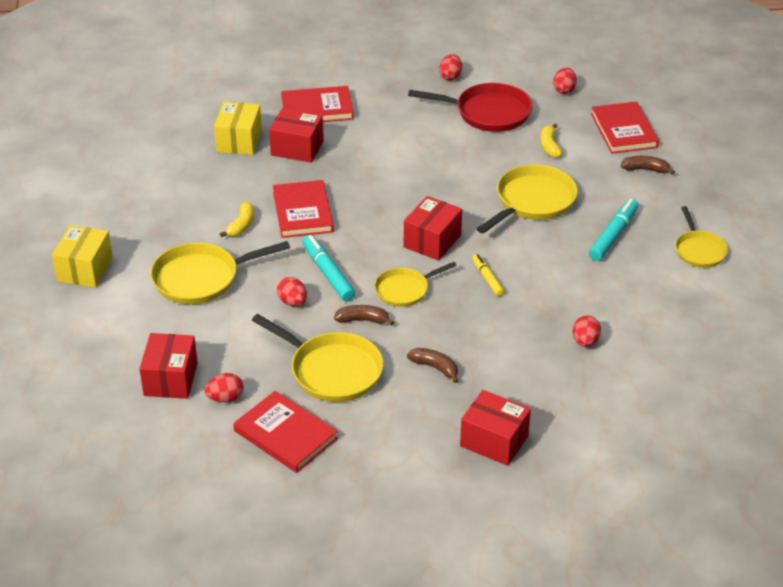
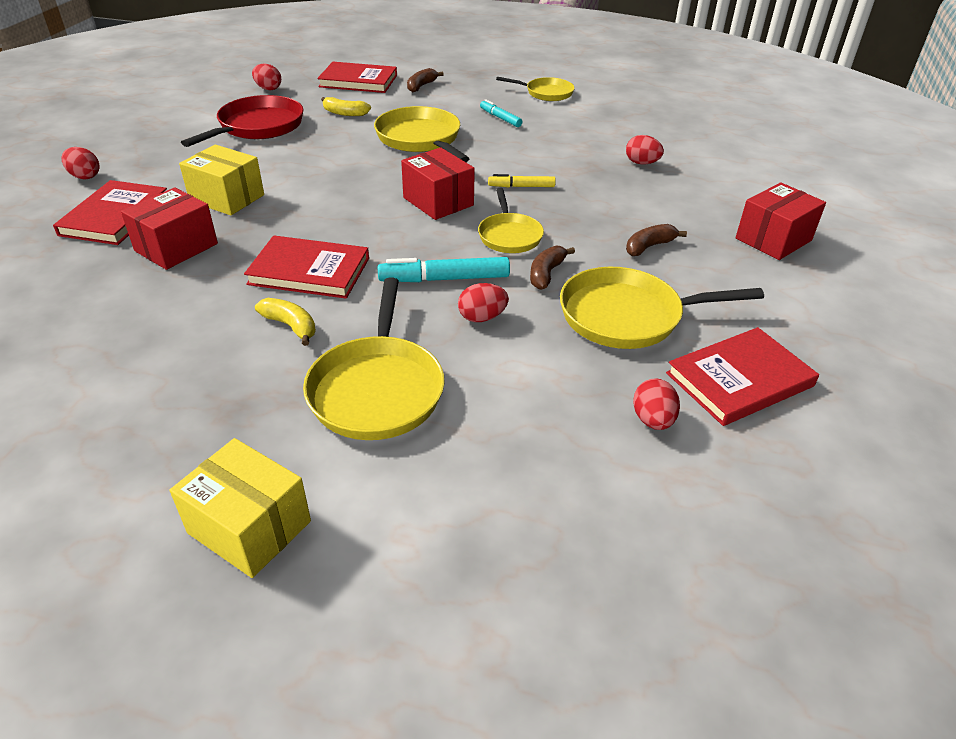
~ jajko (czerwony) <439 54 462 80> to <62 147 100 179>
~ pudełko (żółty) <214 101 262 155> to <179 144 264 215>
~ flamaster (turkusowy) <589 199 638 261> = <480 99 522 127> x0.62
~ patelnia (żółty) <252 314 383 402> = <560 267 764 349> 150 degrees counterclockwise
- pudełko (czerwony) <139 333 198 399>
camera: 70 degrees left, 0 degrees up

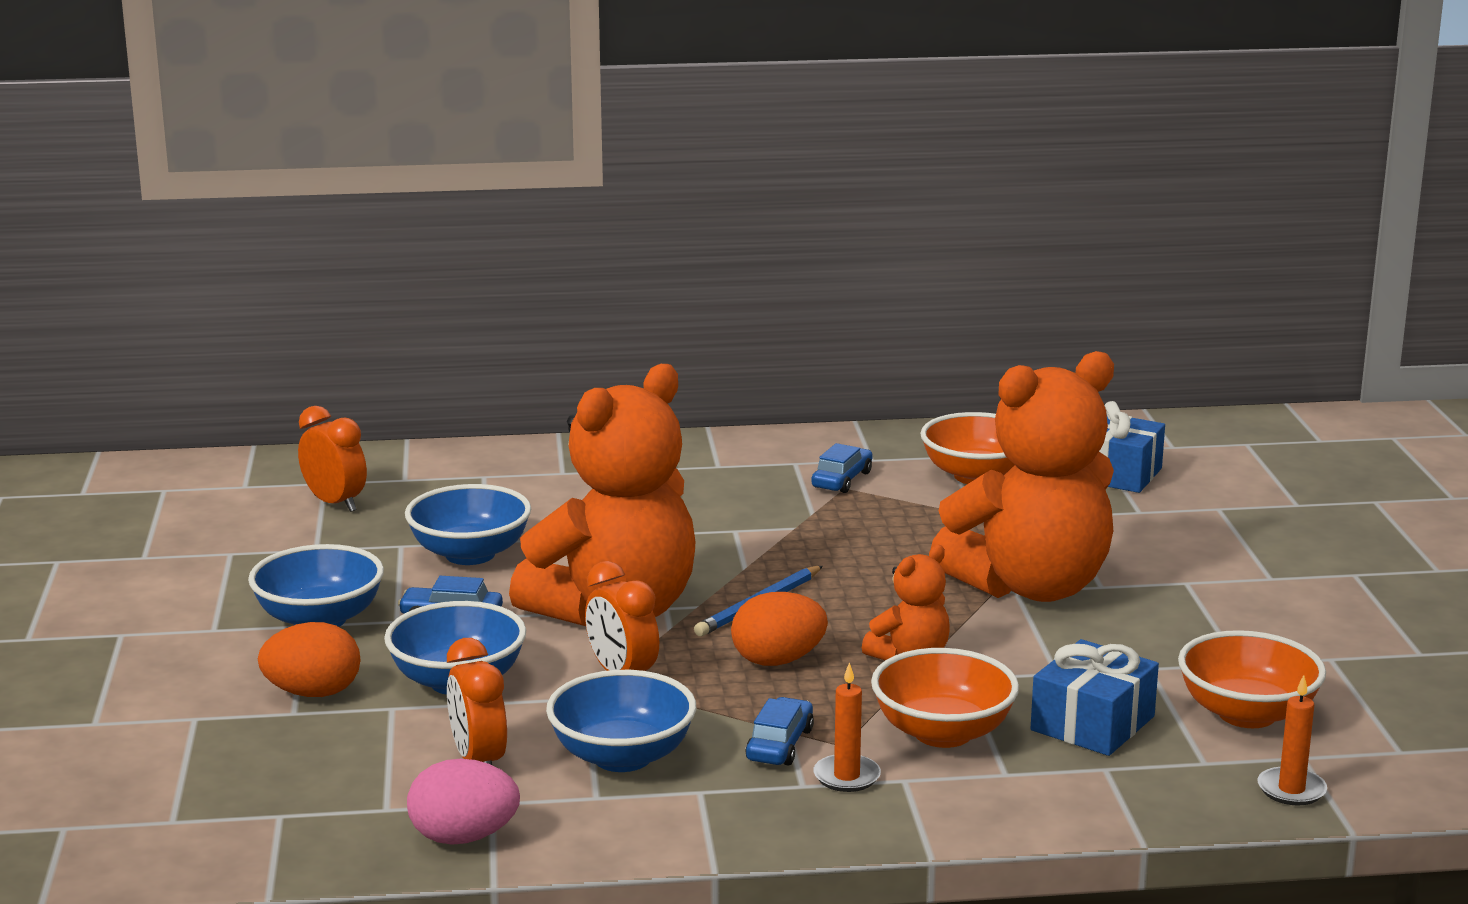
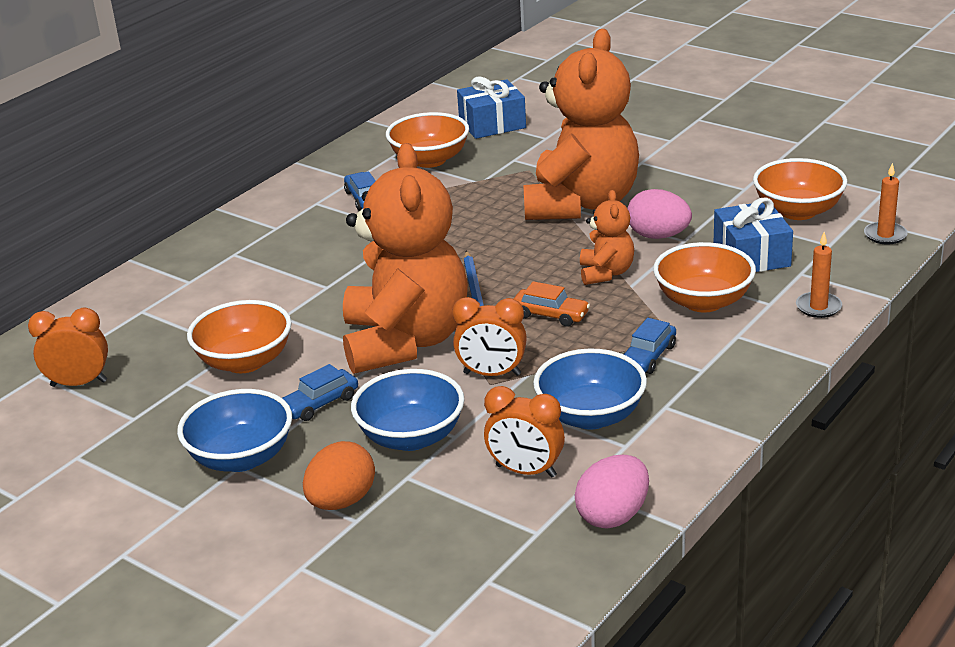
~ miska (niebieski) <405 484 531 565> to miska (pomarańczowy) <187 300 292 373>
~ jajko (pomarańczowy) <731 592 828 666> to samochód (pomarańczowy) <513 281 590 327>
~ samochód (niebieski) <745 697 814 766> = <623 318 676 374> 120 degrees counterclockwise
+ jajko (różowy) <627 189 692 239>
~ świeca (pomarańczowy) <813 662 881 792> to <796 232 842 318>
camera: 45 degrees left, 10 degrees up

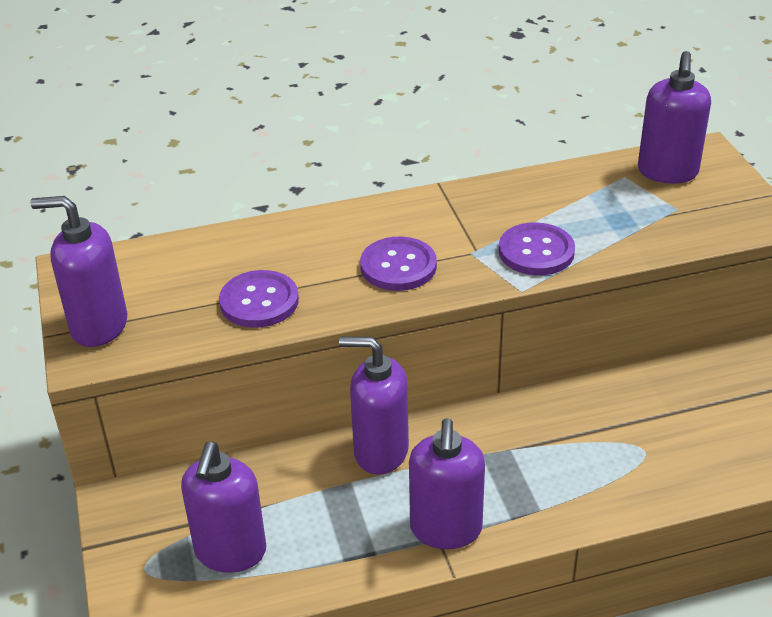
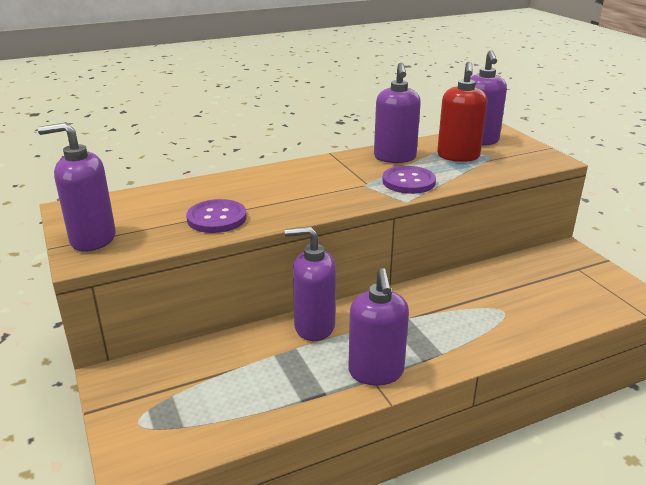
~ dozownik mydła (fioletowy) <181 442 266 573> to <374 63 421 163>
+ dozownik mydła (czerwony) <437 62 487 162>
- guzik (fioletowy) <360 237 437 291>
camera: 10 degrees left, 10 degrees down

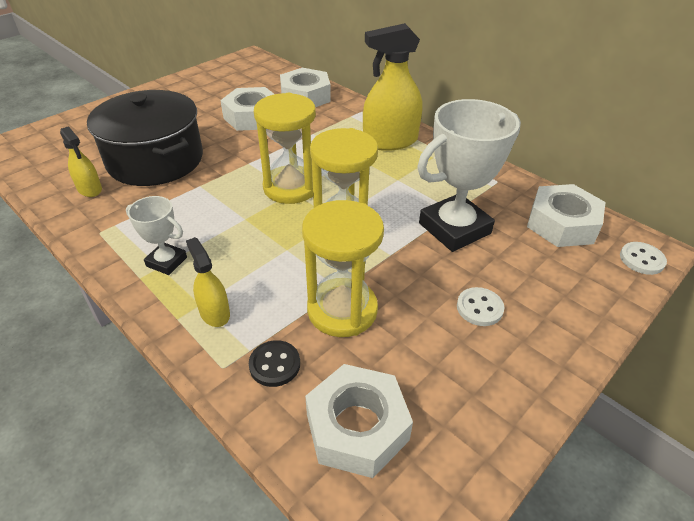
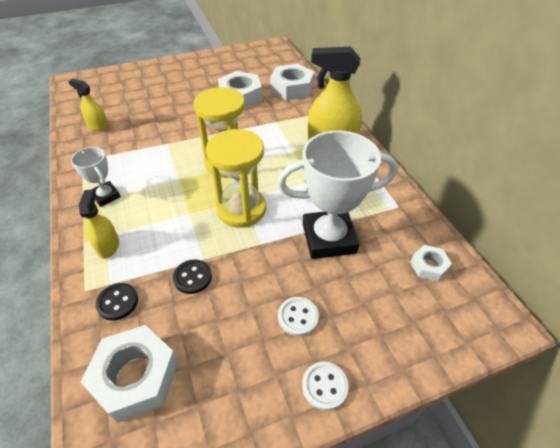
~ spryskiwacz (żółty) <60 126 102 197> = <68 79 109 131> 135 degrees clockwise
~ klepsydra (żółty) <302 200 384 337> to guzik (czarny) <173 259 212 294>
~ guzik (biały) <620 242 667 275> to <302 362 349 411>
~ nakrętka (biały) <527 184 605 247> = <411 245 452 282> x0.52
- garnek (czarny) <87 90 203 186>
camera: 25 degrees right, 5 degrees up

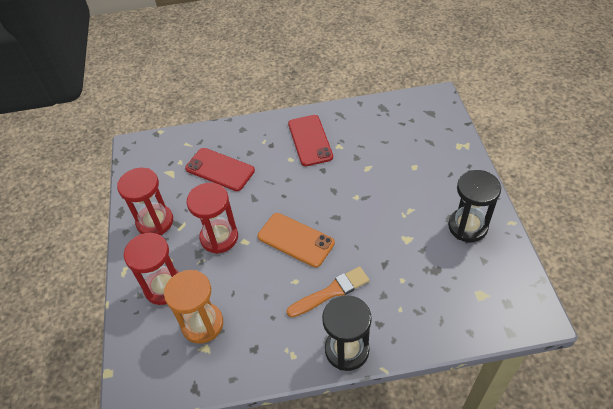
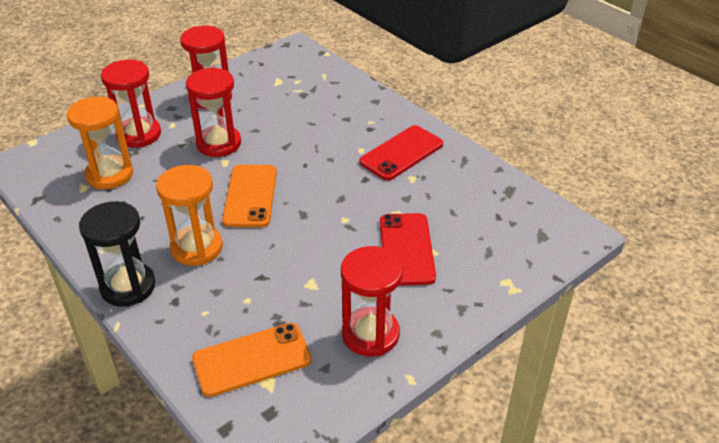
~ pędzel (pomarańczowy) <287 267 370 317> to klepsydra (pomarańczowy) <156 165 223 266>
+ telefon (pomarańczowy) <192 323 312 397>
~ klepsydra (czarny) <448 170 501 242> to klepsydra (czerwony) <341 246 403 356>
~ telefon (czerwony) <185 148 255 191> to <380 213 436 286>
camera: 55 degrees right, 10 degrees down

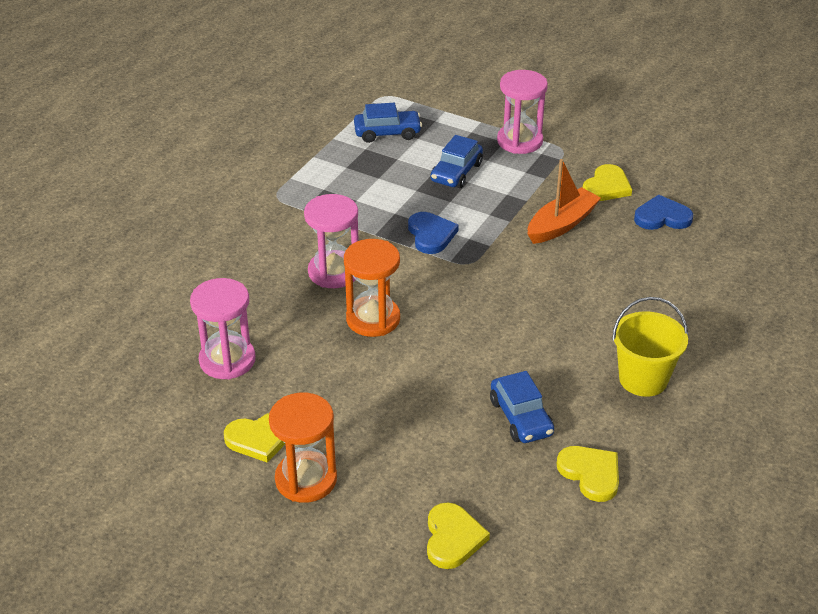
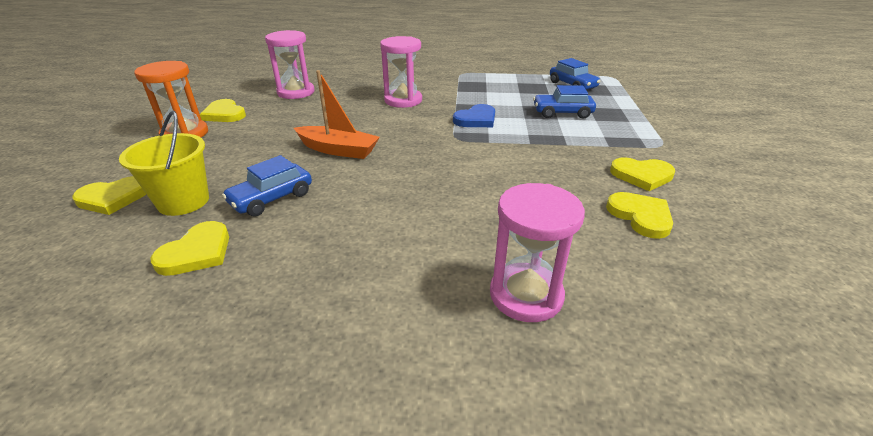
~ wiadro (żółty) <612 297 688 397> to <119 111 209 216>
~ łódka (pomarańczowy) <528 159 601 244> to <294 70 380 159>
~ klepsydra (różowy) <497 70 548 154> to <490 183 585 322>
~ serce (niebieski) <634 195 693 230> to serce (żółty) <606 192 673 239>
- klepsydra (pomarańczowy) <344 239 400 337>
camera: 65 degrees right, 5 degrees down

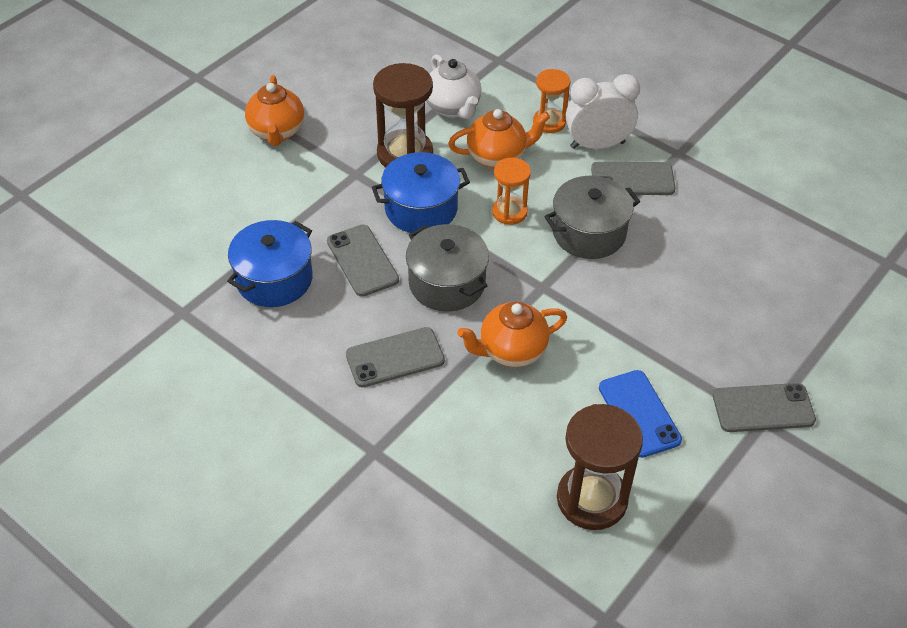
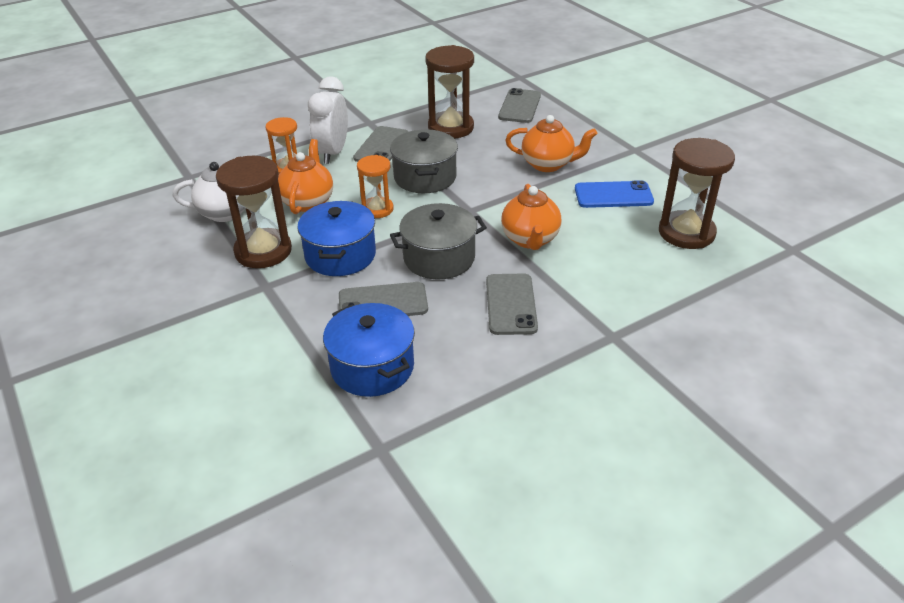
+ klepsydra (brązowy) <425 45 474 139>
~ telefon (szary) <713 383 816 432> to <498 88 541 123>
~ imbryk (pomarańczowy) <245 75 304 146> to <505 115 597 172>
camera: 70 degrees left, 10 degrees down

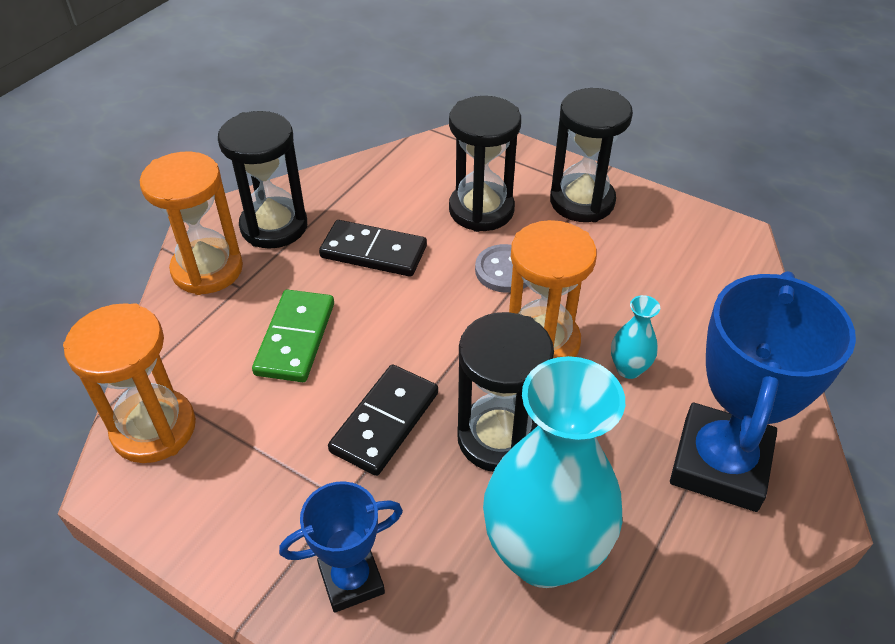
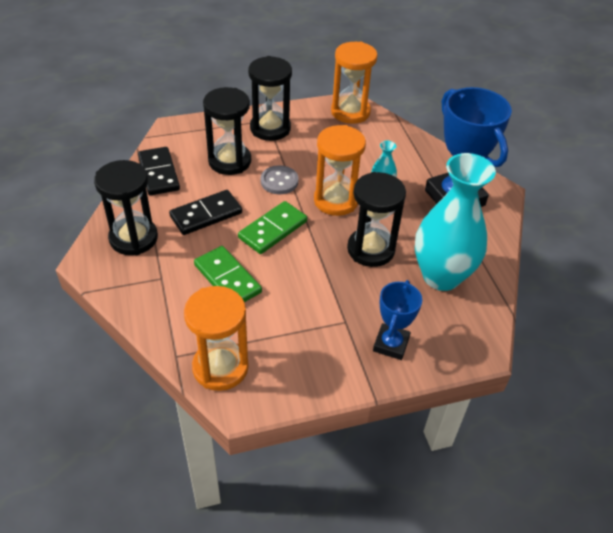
~ kostka domina (czarny) <328 364 438 476> to <138 147 180 195>
+ kostka domina (zielony) <238 201 307 254>
~ klepsydra (pomarańczowy) <140 152 243 295> to <331 42 377 124>
camera: 50 degrees left, 0 degrees up

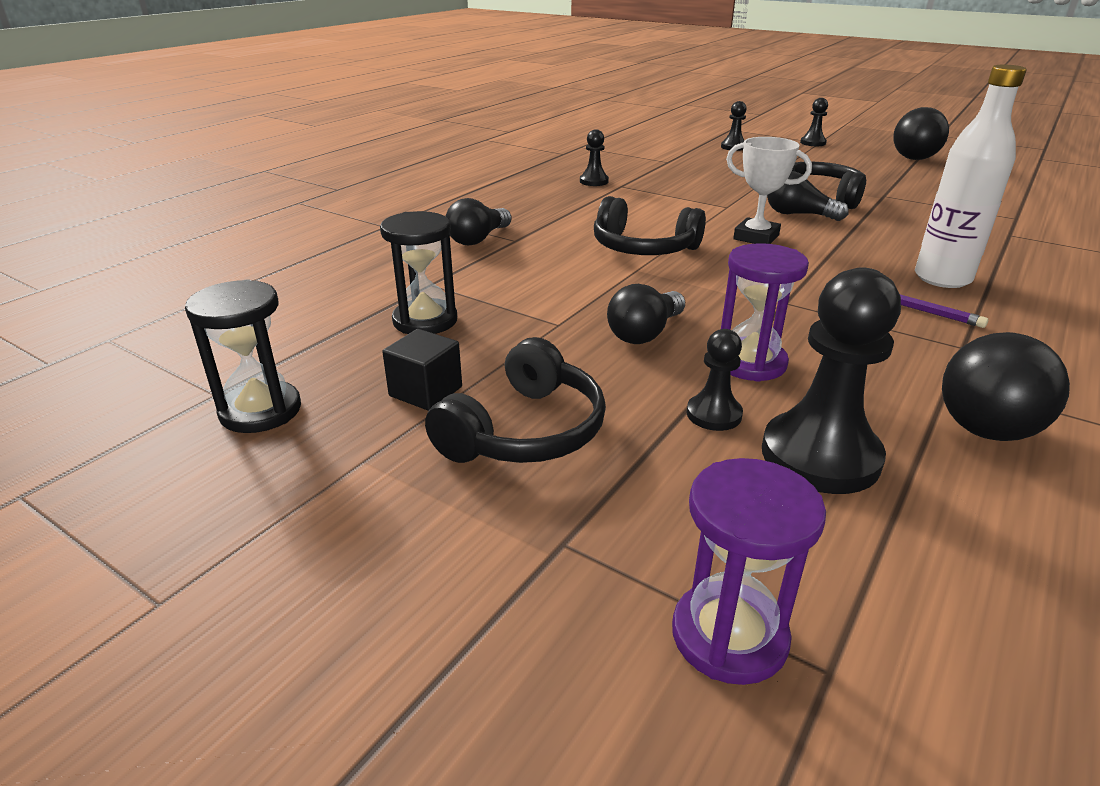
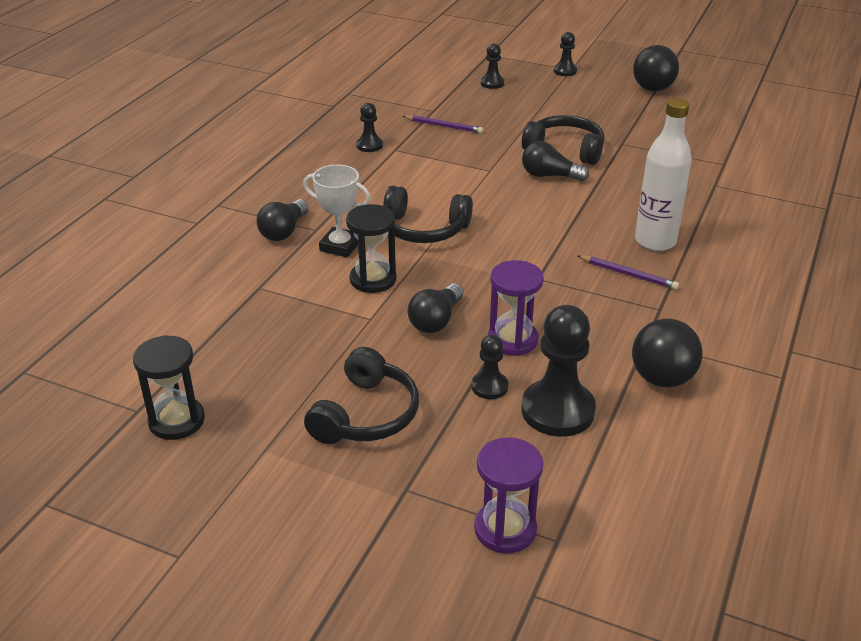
~ puchar (biały) <726 137 812 244> to <303 165 371 257>
~ klepsydra (czarny) <380 211 457 334> to <346 204 396 293>
+ ołówek (fioletowy) <403 115 483 133>
- sześcian (czarny) <382 329 462 411>
camera: 10 degrees left, 5 degrees up

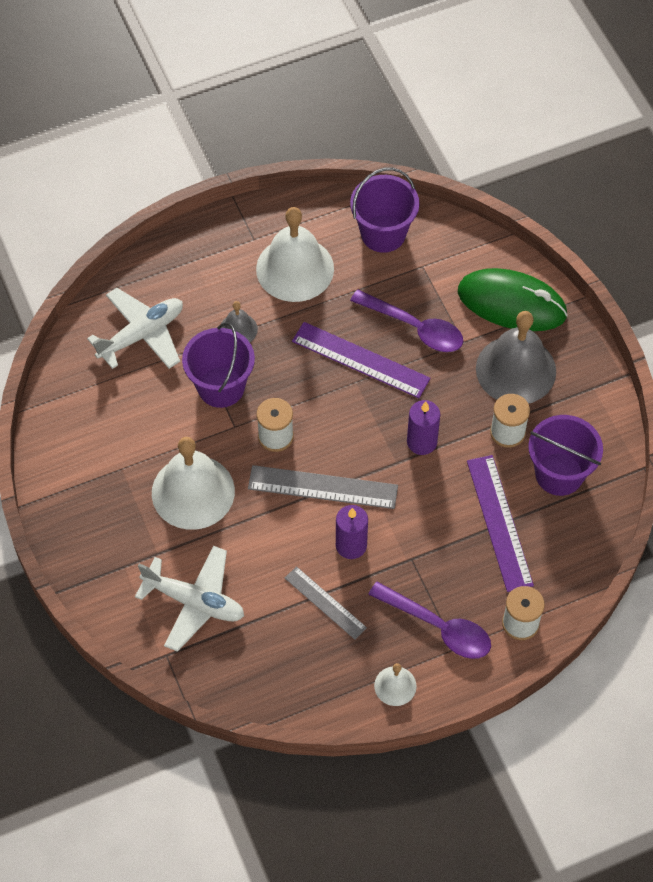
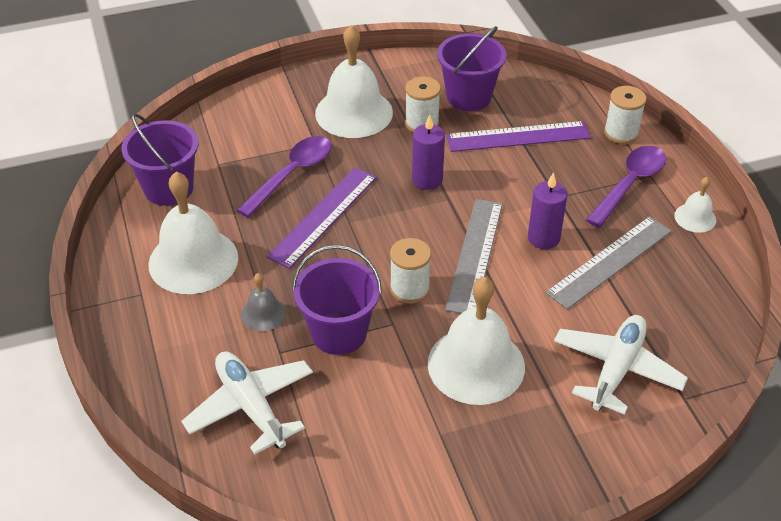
~ dzwonek (szary) <476 311 556 404> to dzwonek (biały) <315 25 393 138>
~ linijka (szary) <285 566 367 640> = <545 216 671 310> x1.57
- myszka (zielony) <458 268 568 331>
camera: 85 degrees left, 15 degrees down

